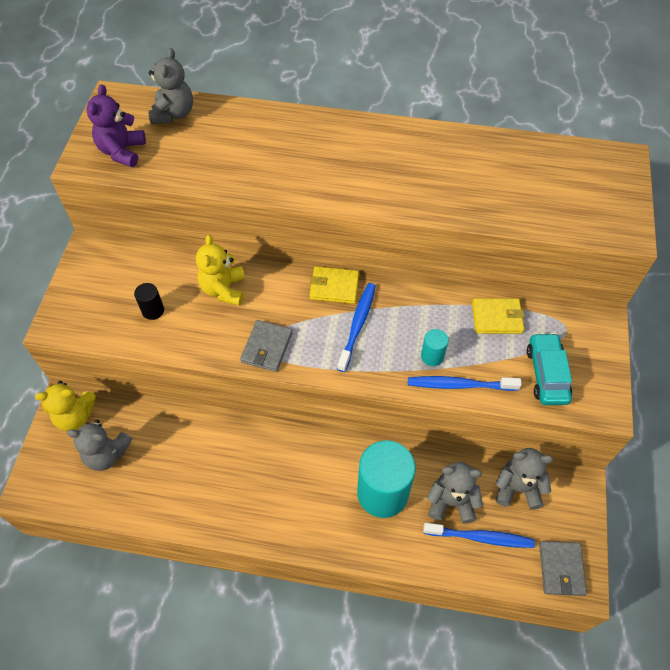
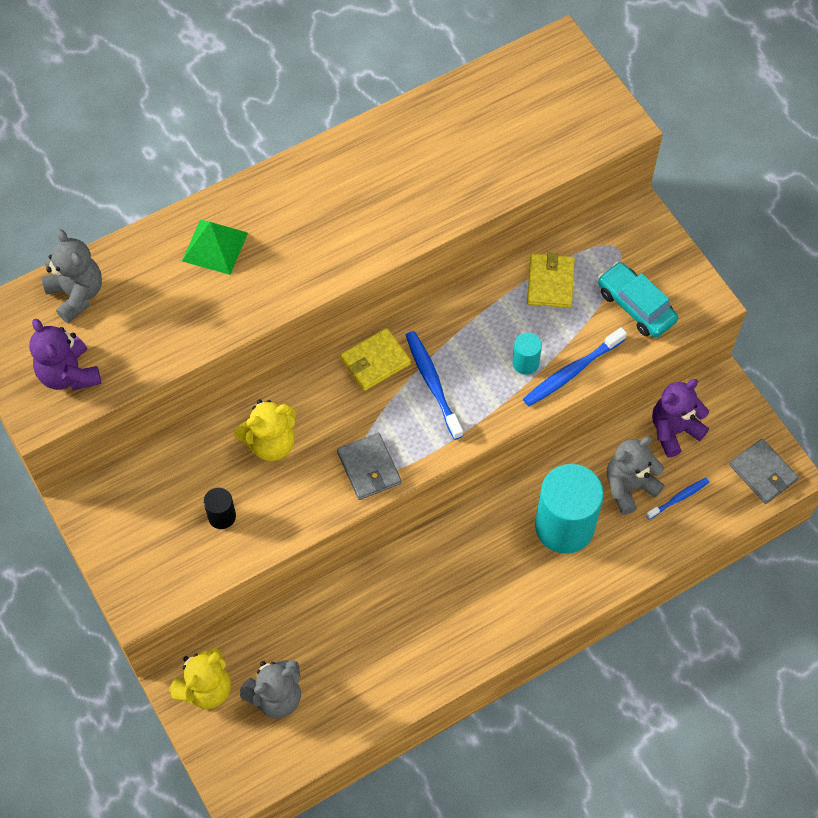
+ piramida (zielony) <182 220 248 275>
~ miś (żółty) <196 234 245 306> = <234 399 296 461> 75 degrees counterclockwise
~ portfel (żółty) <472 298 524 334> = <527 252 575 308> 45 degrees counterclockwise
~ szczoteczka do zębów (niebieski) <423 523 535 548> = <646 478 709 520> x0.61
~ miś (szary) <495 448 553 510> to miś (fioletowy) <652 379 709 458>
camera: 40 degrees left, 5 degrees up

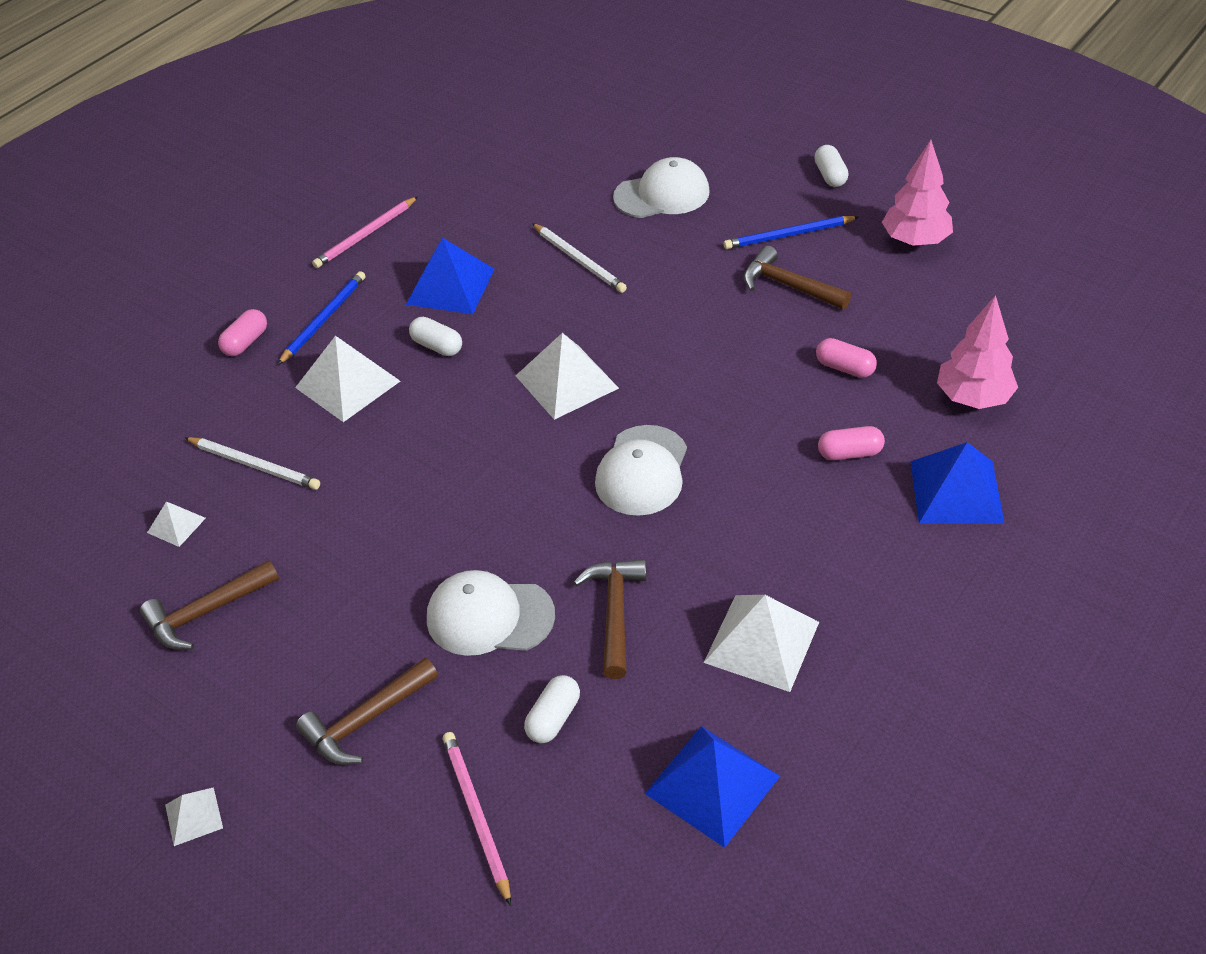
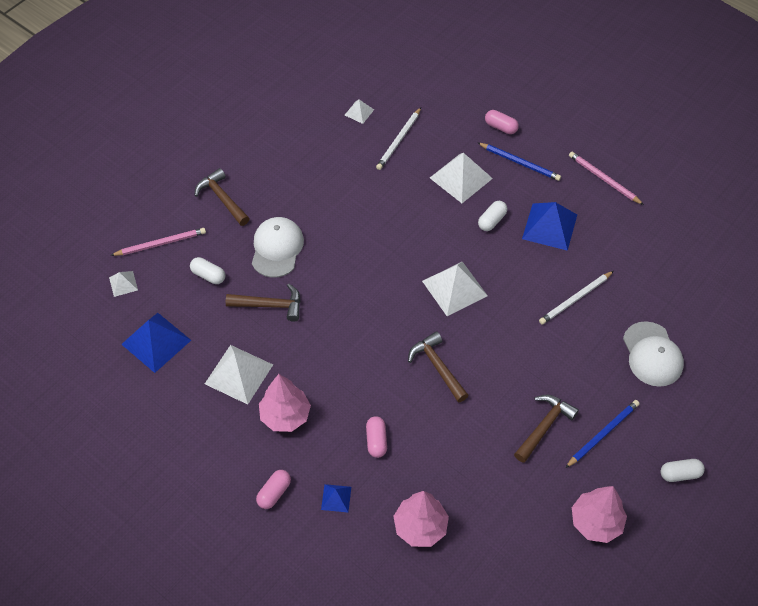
~ piramida (biały) <165 787 223 846> to <109 271 138 297>
~ kapsułka (różowy) <816 338 877 378> to <256 470 291 509>
+ drzewko (różowy) <259 374 311 432>
~ piramida (niebieski) <910 442 1005 524> = <321 484 351 512> x0.51
~ młotek (brązowy) <140 560 279 650> to <408 331 468 402>
~ ołówek (niebieski) <724 216 859 249> = <565 400 640 468> 60 degrees clockwise
- czapka (biały) <595 425 687 516>
camera: 90 degrees right, 10 degrees up

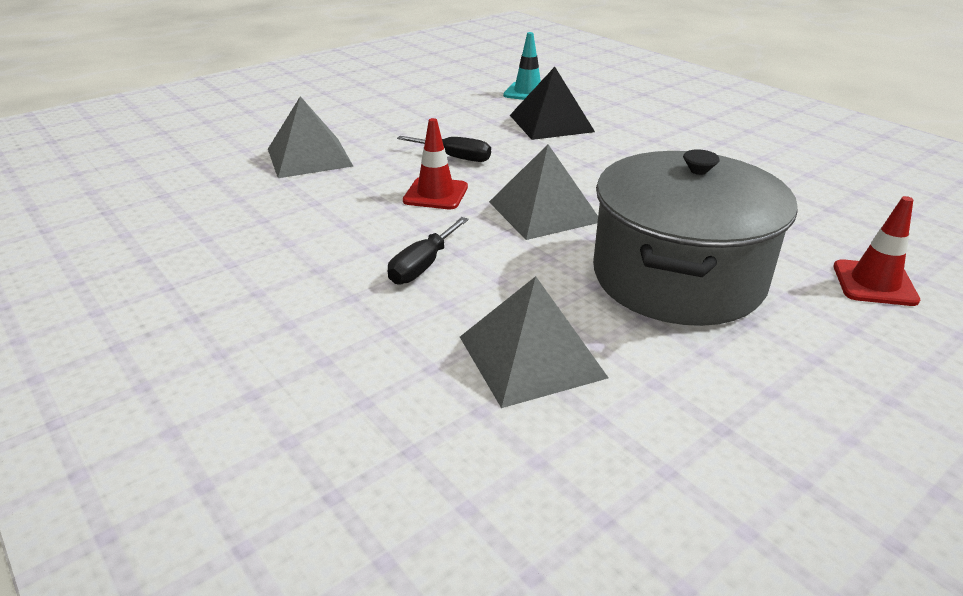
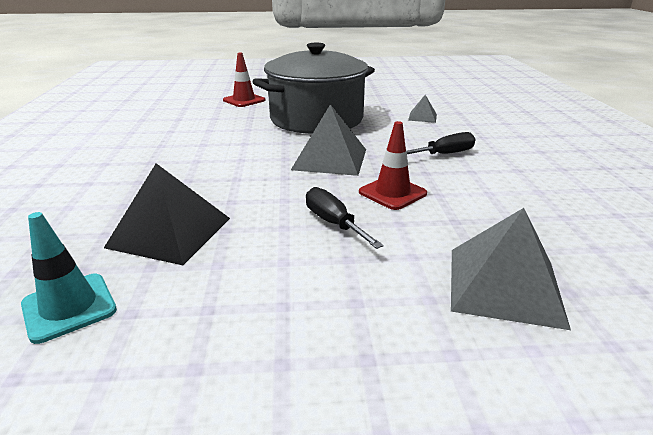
~ piramida (szary) <460 276 608 408> = <408 95 437 123> x0.51
camera: 145 degrees left, 5 degrees down

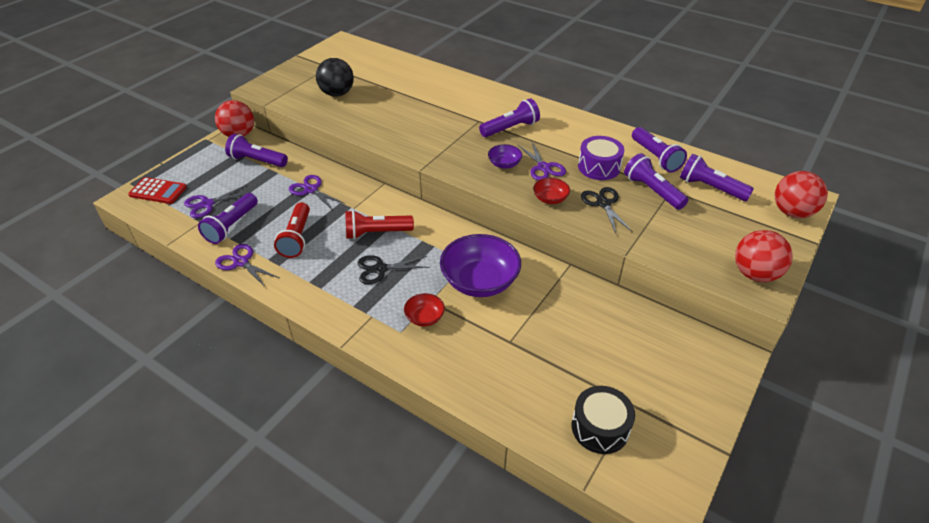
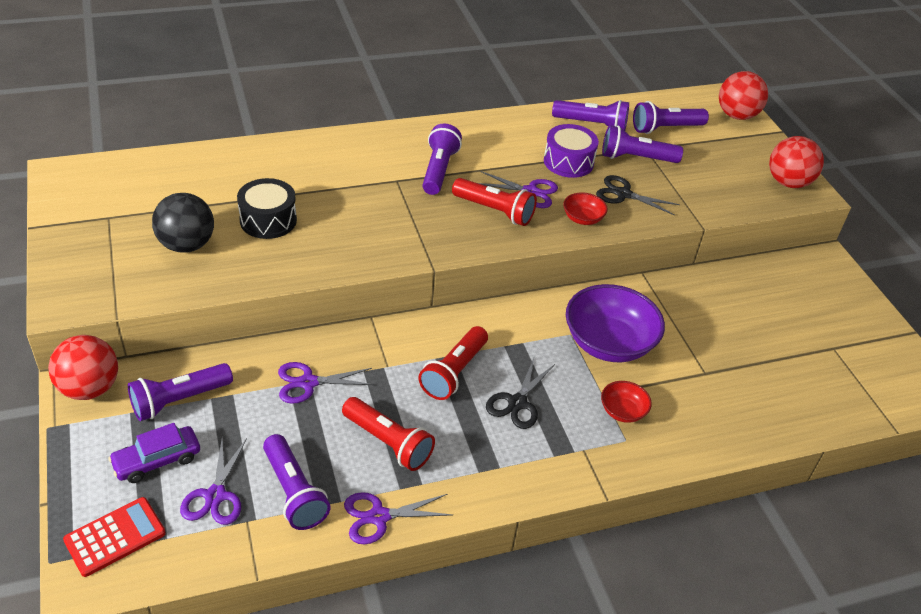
+ samochód (fioletowy) <108 423 200 483>
~ bęben (czarny) <572 386 635 454> to <237 178 297 239>
~ miska (fioletowy) <488 144 522 169> to latarka (czerwony) <452 178 537 226>
camera: 55 degrees left, 0 degrees up

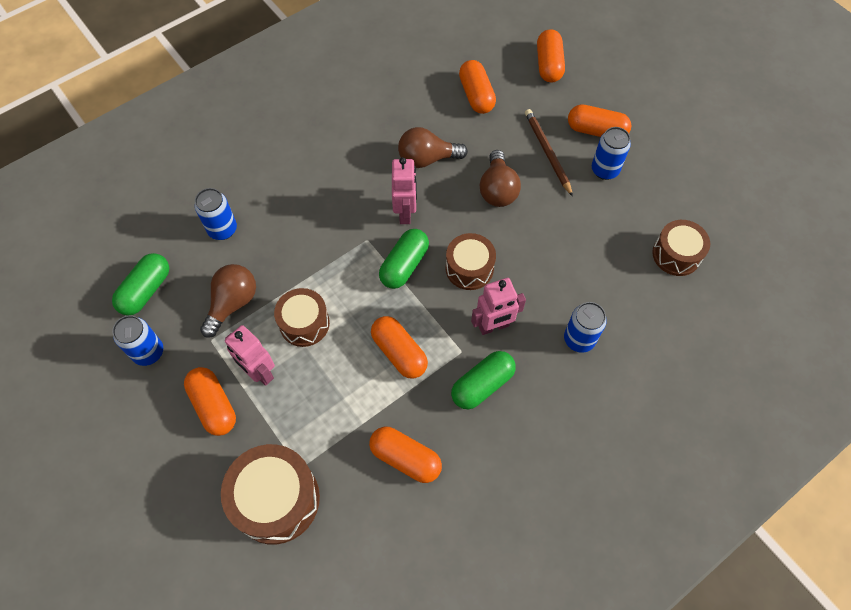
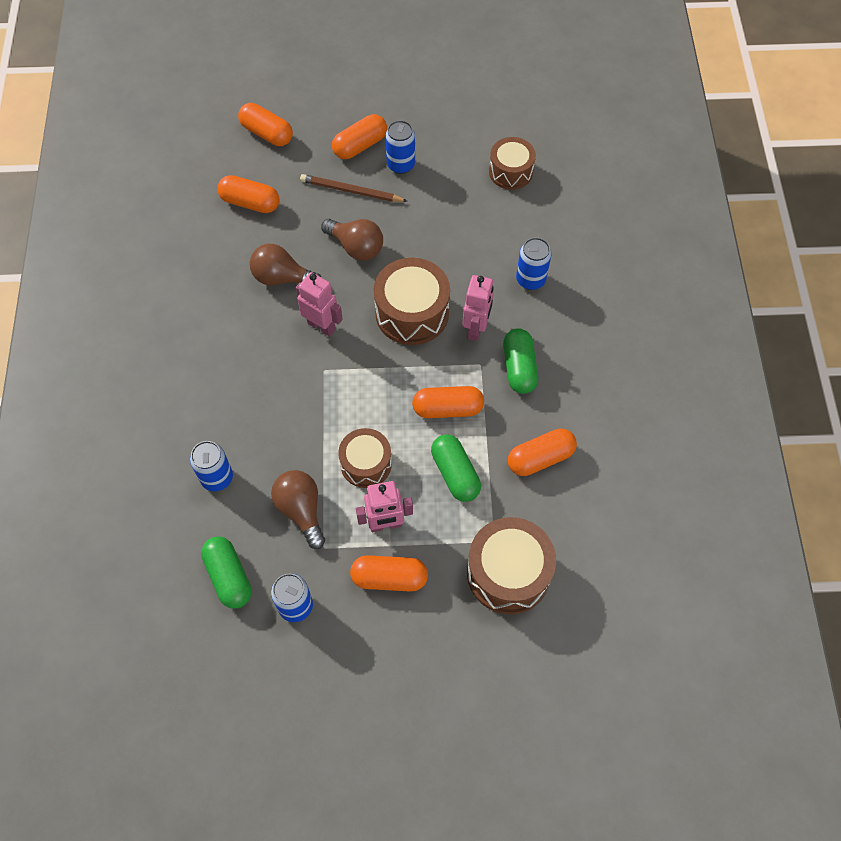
~ żarówka (brązowy) <398 127 468 168> = <250 244 322 286> 75 degrees clockwise
~ bęben (brązowy) <446 233 496 290> = <374 258 450 345> x1.55
~ kapsułka (zielony) <379 229 429 289> to <431 434 481 502>
camera: 55 degrees left, 0 degrees up

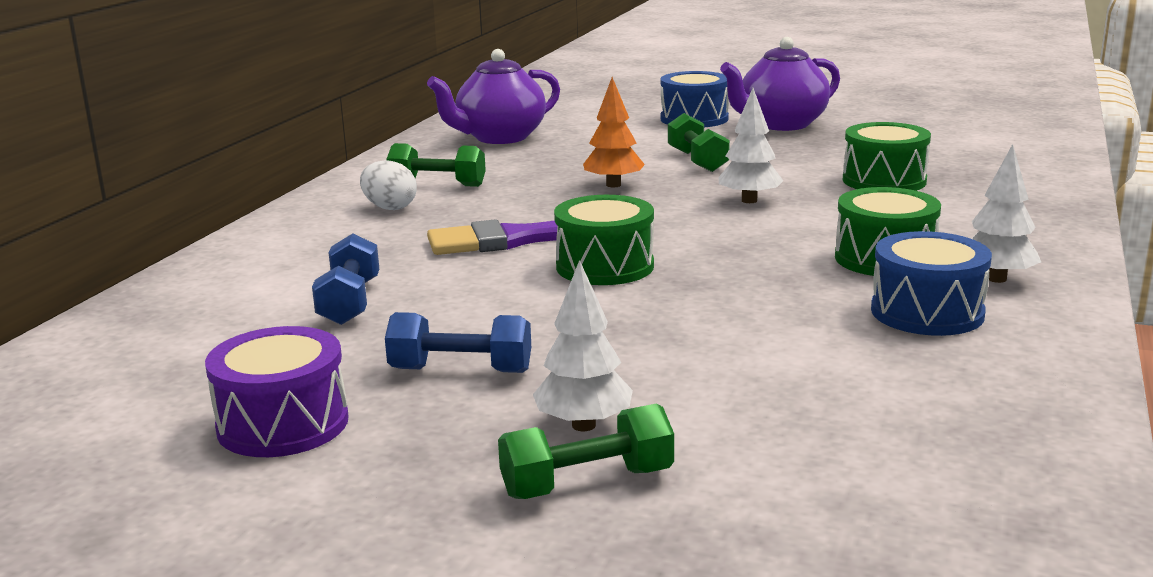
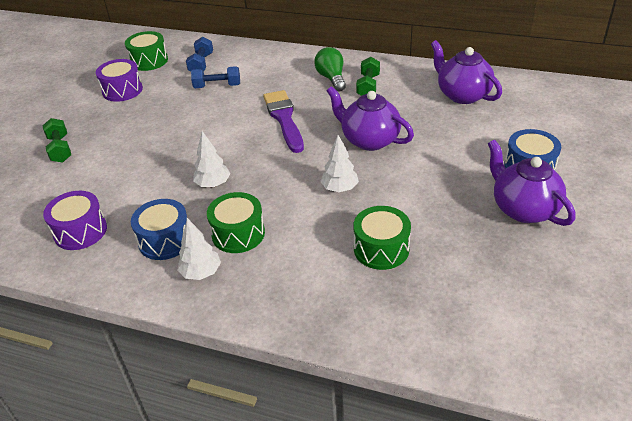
+ bęben (fioletowy) <43 191 107 250>
~ bęben (zielony) <554 195 654 285> to <125 31 168 71>
~ hantel (niebieski) <385 312 531 373> to <186 37 213 72>
~ drzewko (biały) <533 260 633 431> to <193 131 230 188>
~ jajko (biały) <360 160 417 210> to żarówka (zielony) <314 47 346 92>
~ drzewko (pomarańczowy) <583 77 645 187> to imbryk (fioletowy) <327 86 414 151>
- hantel (zielony) <668 113 730 172>
camera: 90 degrees right, 20 degrees up

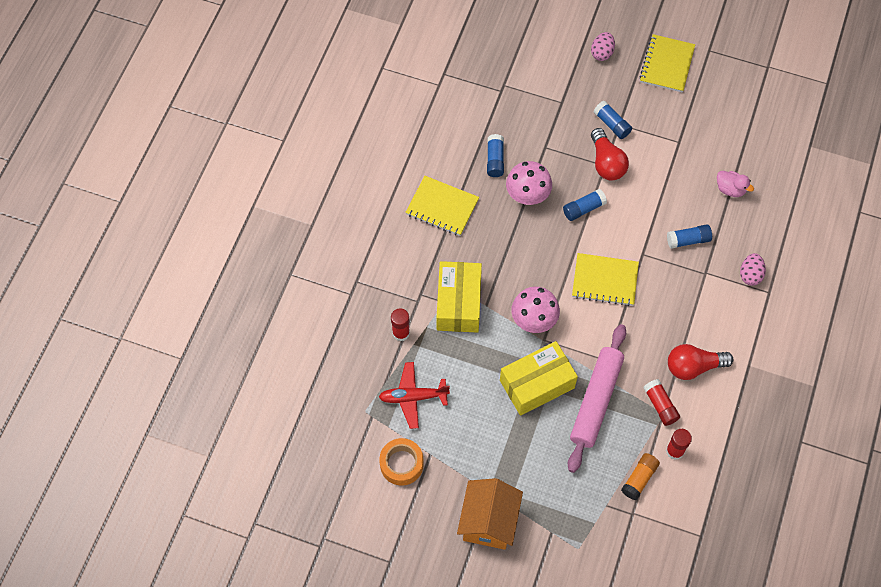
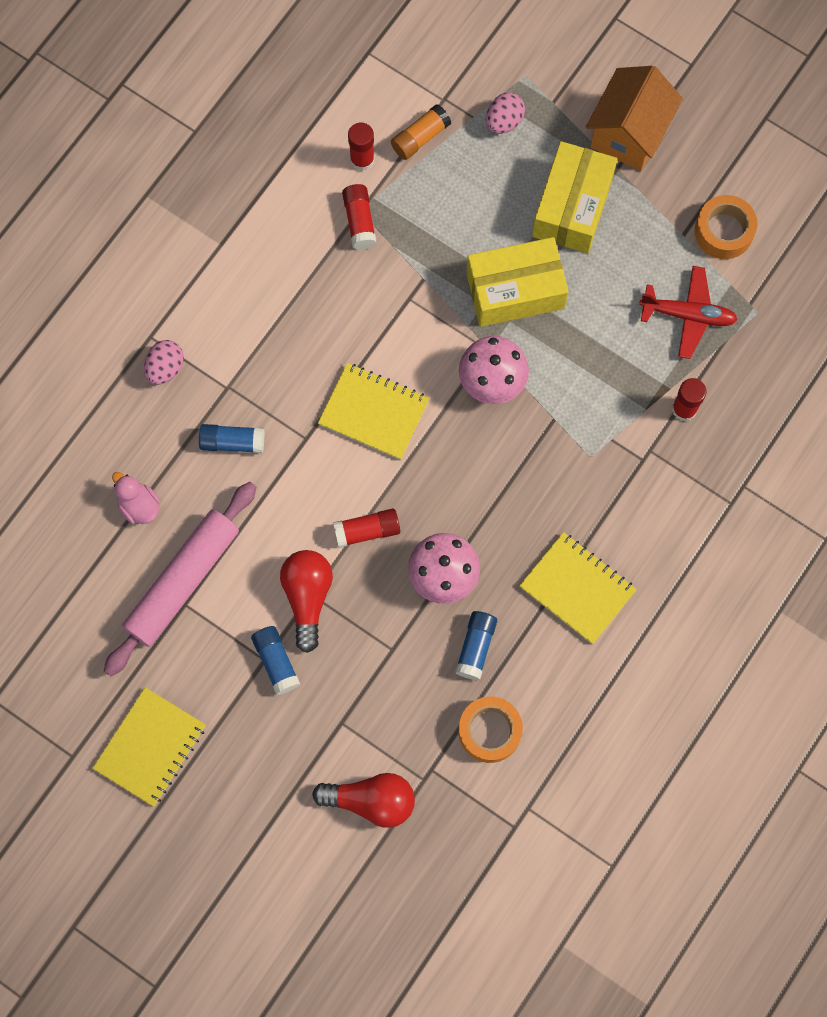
~ wałek do ciasta (różowy) <568 324 626 473> to <104 482 256 676>
~ żarówka (czerwony) <668 344 733 380> to <312 773 415 828>
~ klej w sztyfcie (niebieski) <563 189 607 221> to klej w sztyfcie (czerwony) <333 509 400 548>
+ taśma klejąca (pomarańczowy) <459 697 523 763>
~ jajko (różowy) <591 32 615 61> to <486 92 525 134>
~ pudełko (żółty) <437 261 482 333> to <532 141 617 253>
camera: 165 degrees left, 10 degrees up

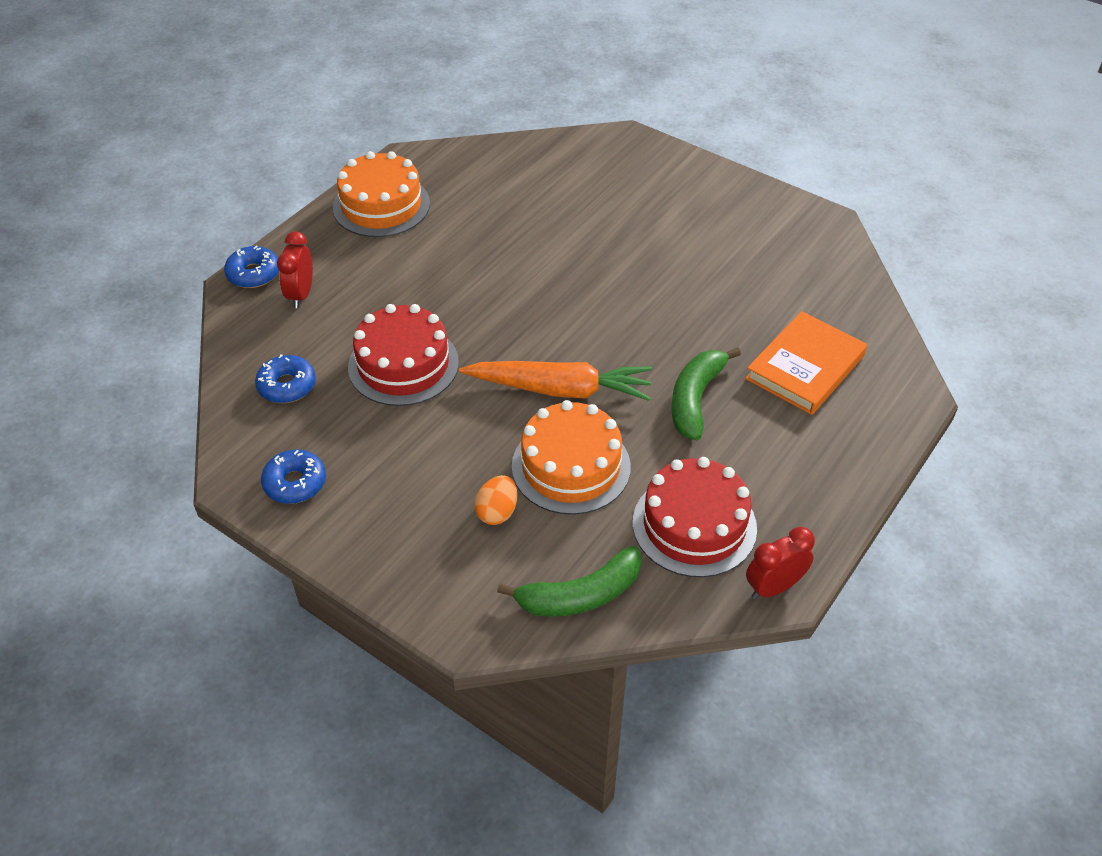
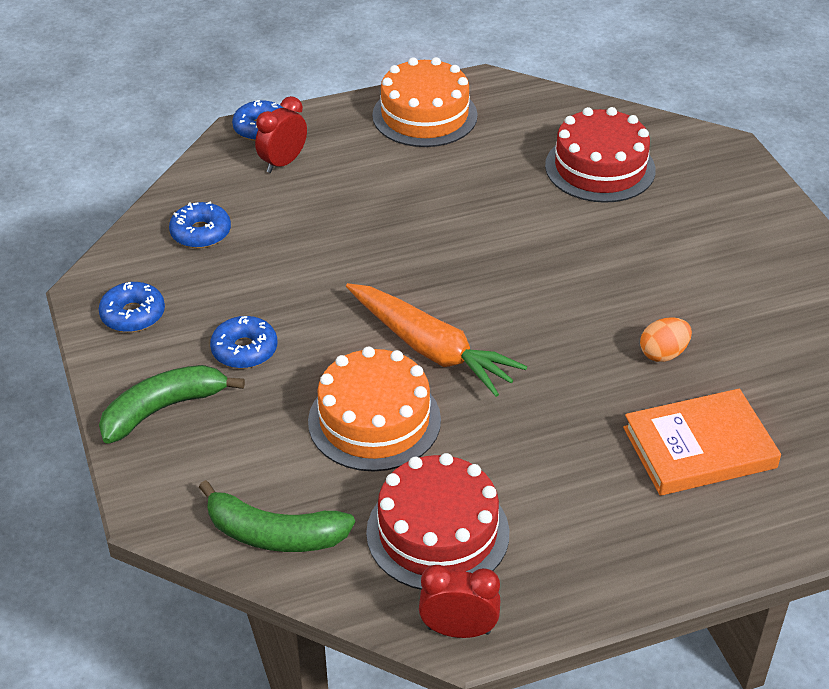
~ banan (zielony) <671 347 741 440> to <99 365 245 444>
+ donut (niebieski) <210 316 277 369>
~ tort (czerwony) <348 304 459 406> to <545 107 656 203>
~ jajko (pomarańczowy) <474 475 518 525> to <640 317 692 362>
camera: 35 degrees right, 5 degrees down

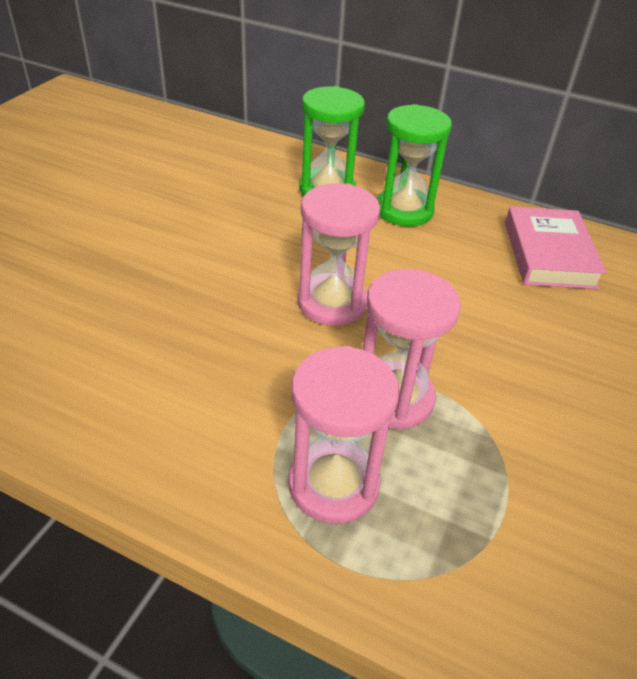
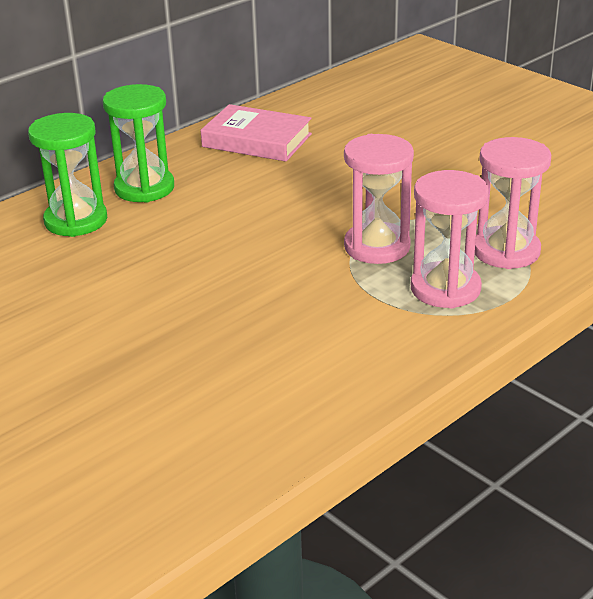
~ klepsydra (różowy) <297 183 380 326> to <475 137 551 269>
camera: 65 degrees left, 10 degrees down

